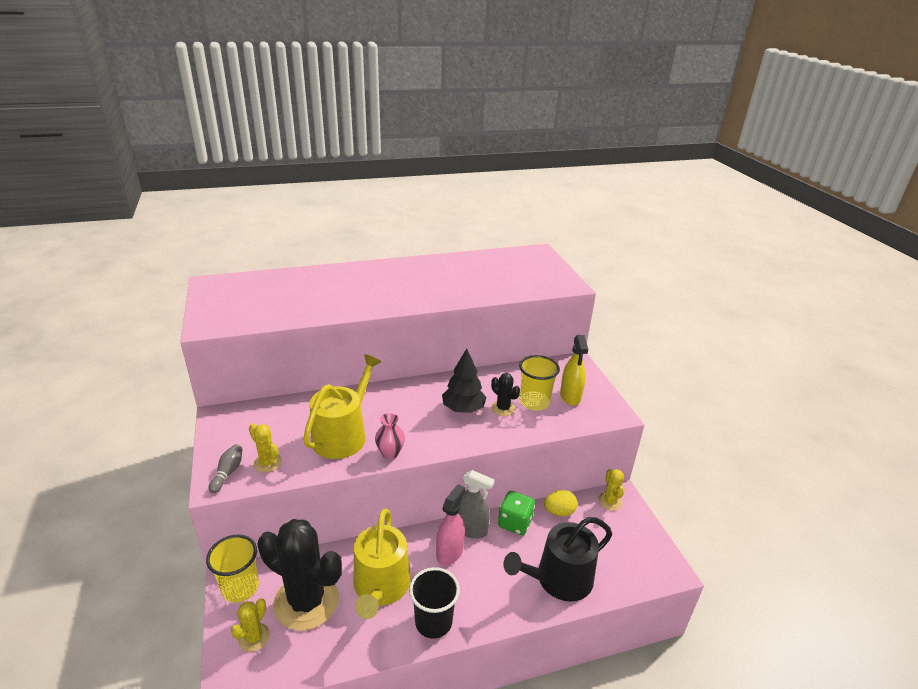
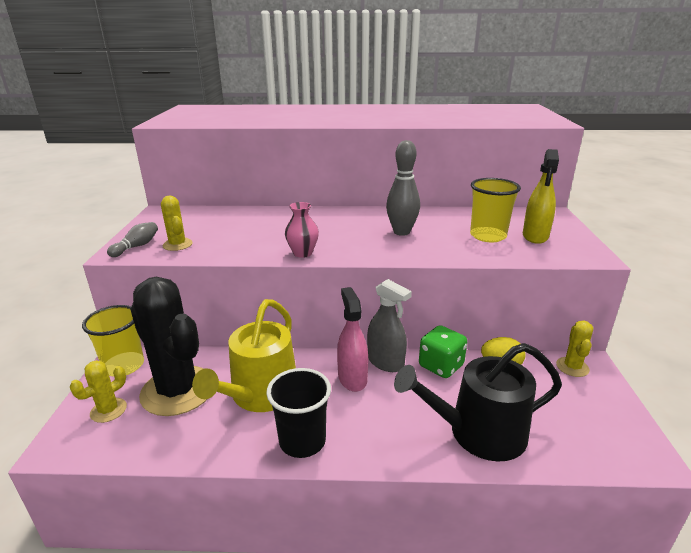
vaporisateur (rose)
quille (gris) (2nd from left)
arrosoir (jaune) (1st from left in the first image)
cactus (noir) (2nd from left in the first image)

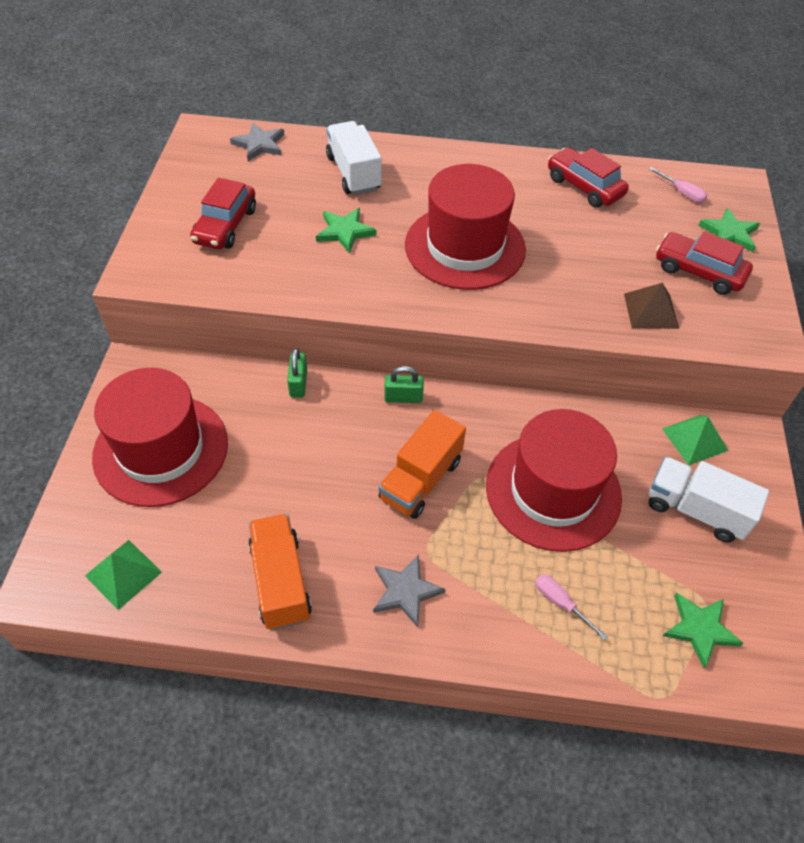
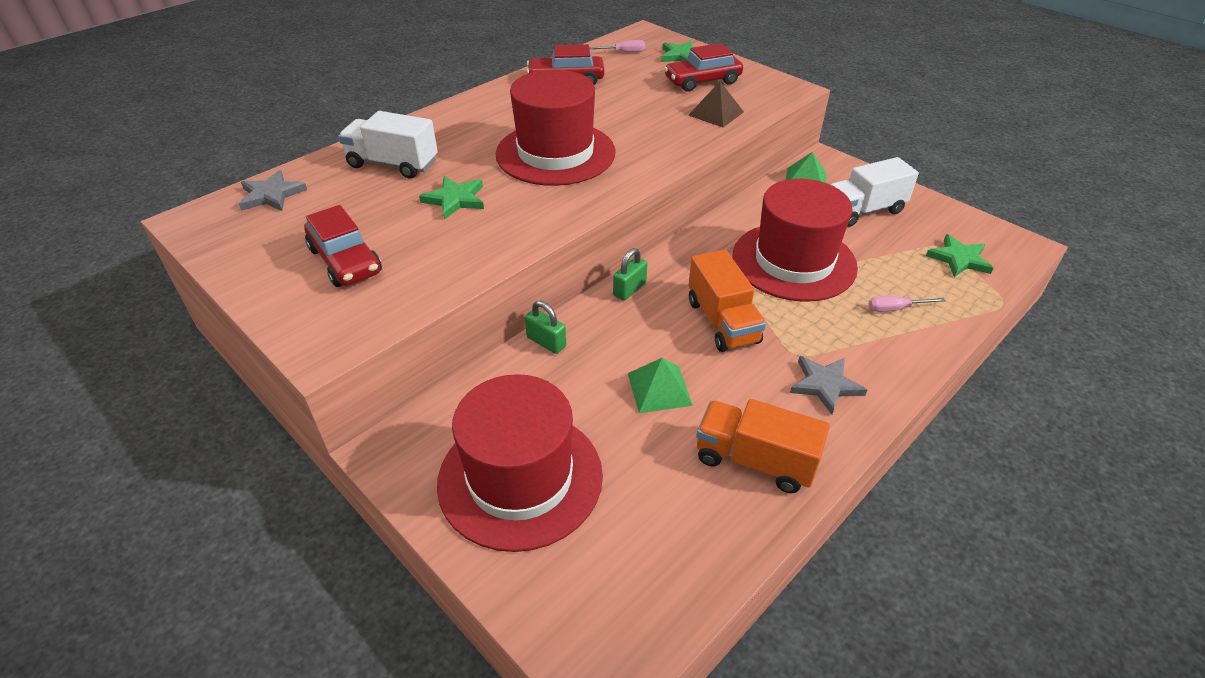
pyramide (vert) (1st from left)

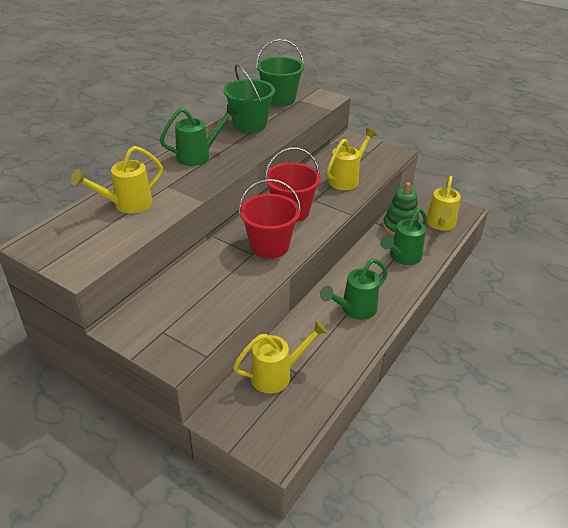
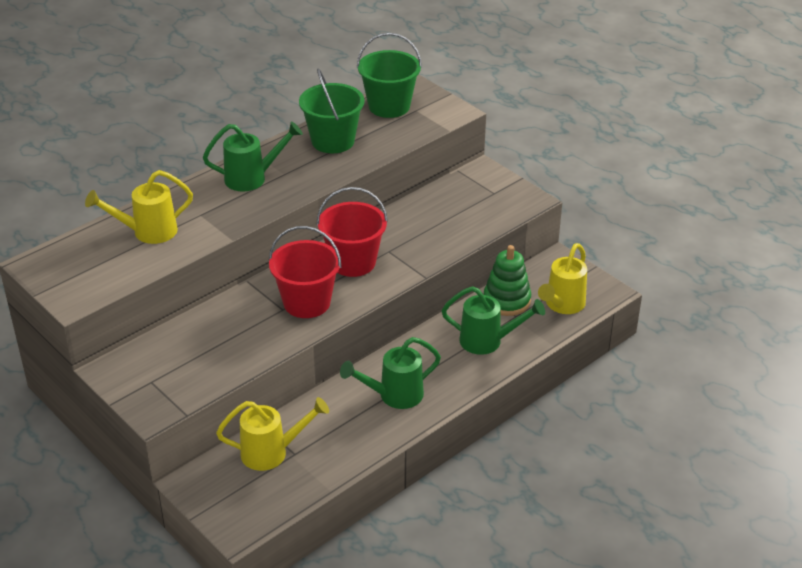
arrosoir (vert) (3rd from left)
arrosoir (jaune) (3rd from left in the first image)

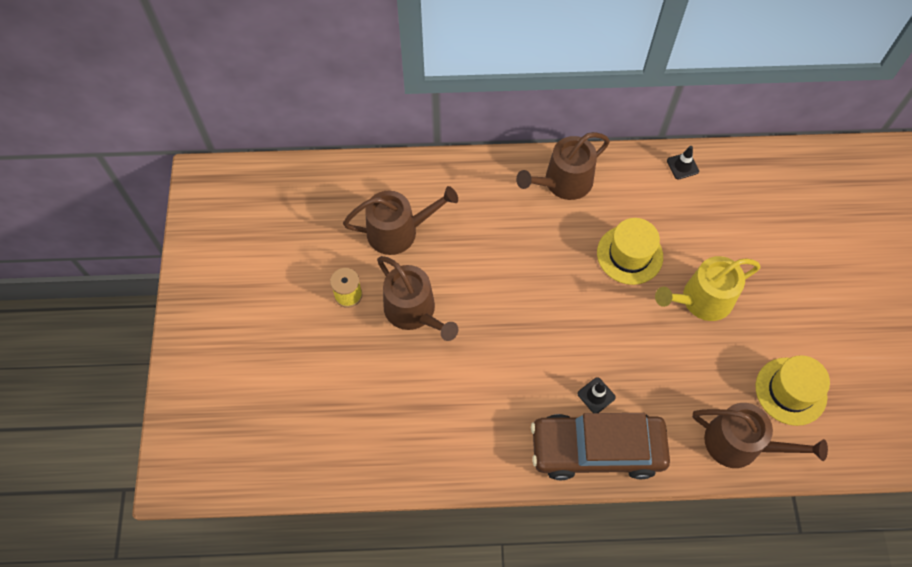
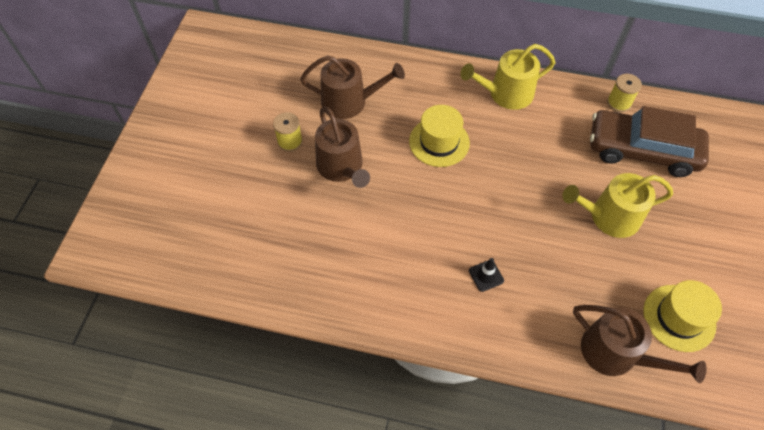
chapeau (jaune) (1st from left)
arrosoir (jaune) (1st from left)
voiture (marron)
bobine (jaune) (2nd from left)

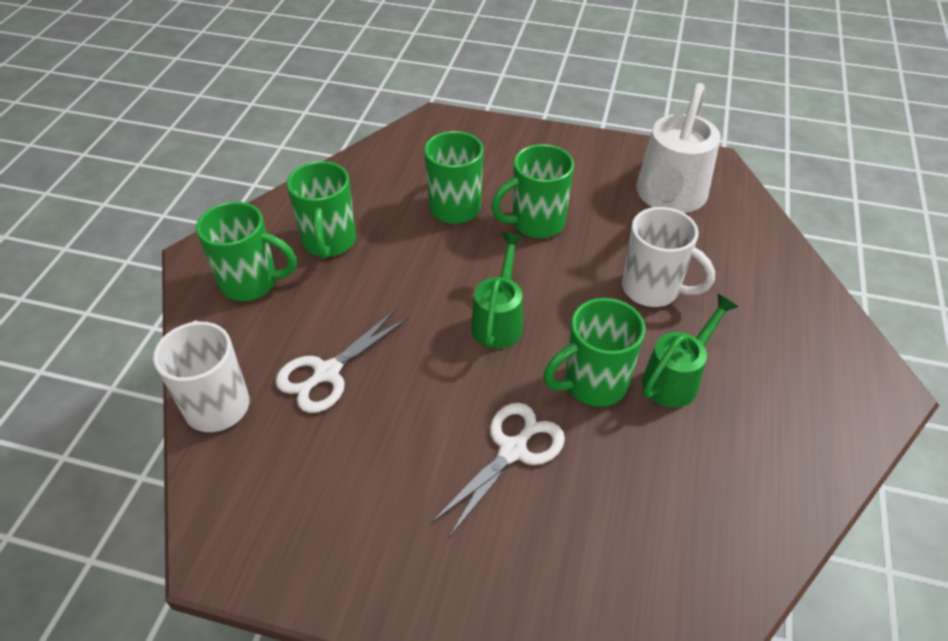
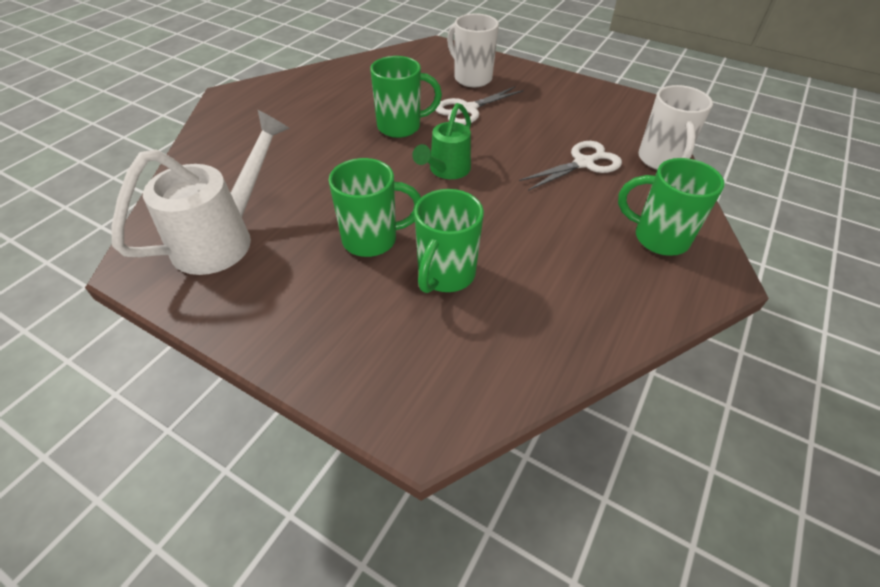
tasse (blanc) (1st from left)
tasse (vert) (2nd from left in the first image)
arrosoir (vert) (2nd from left in the first image)

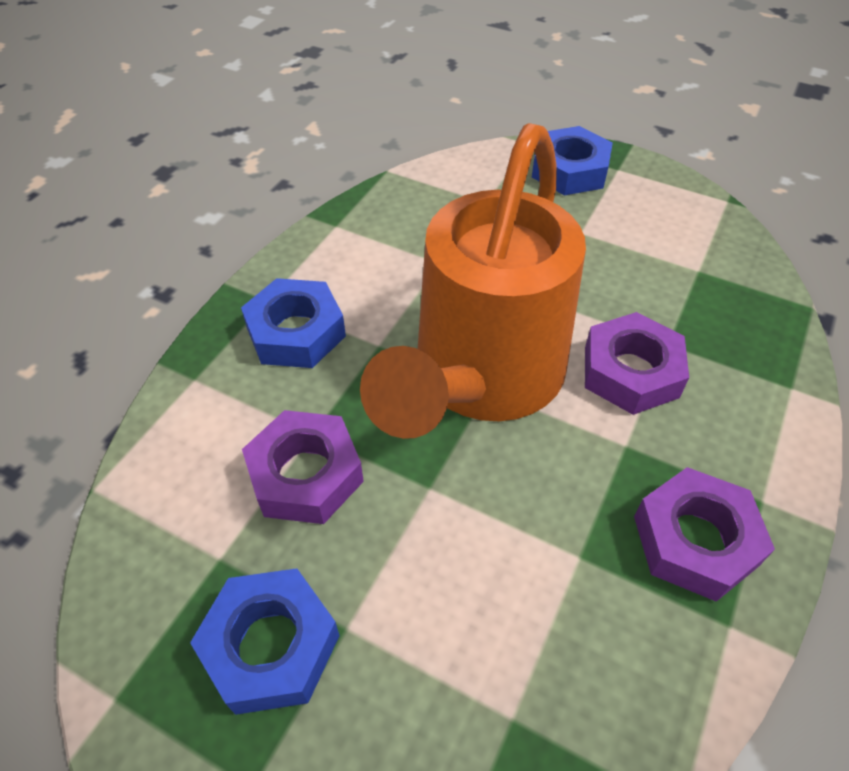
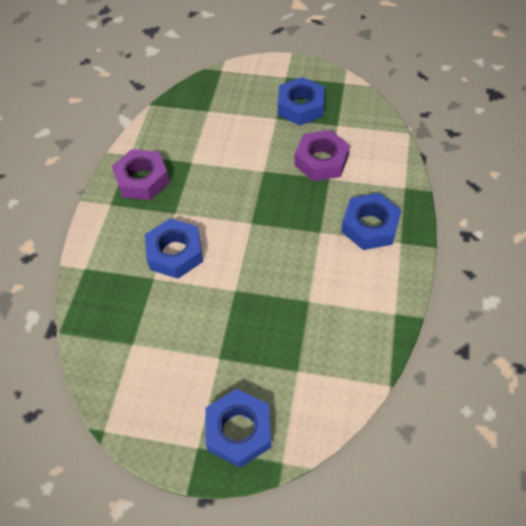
écrou (bleu) (1st from left)
arrosoir (orange)

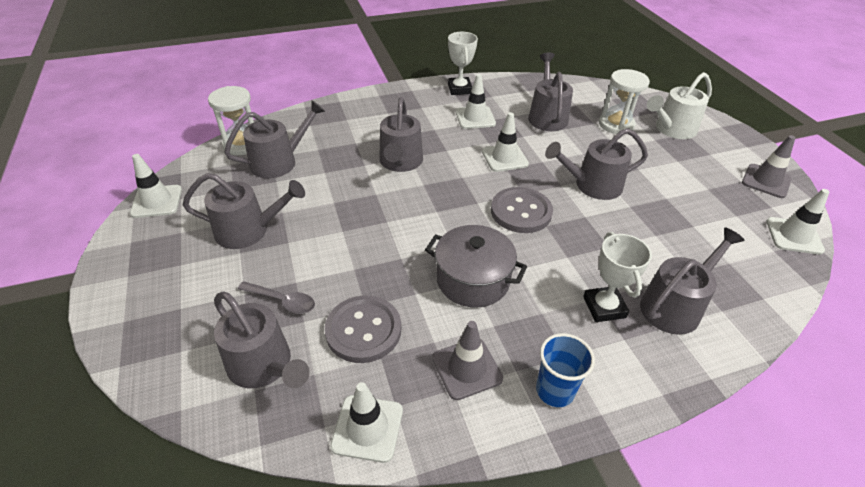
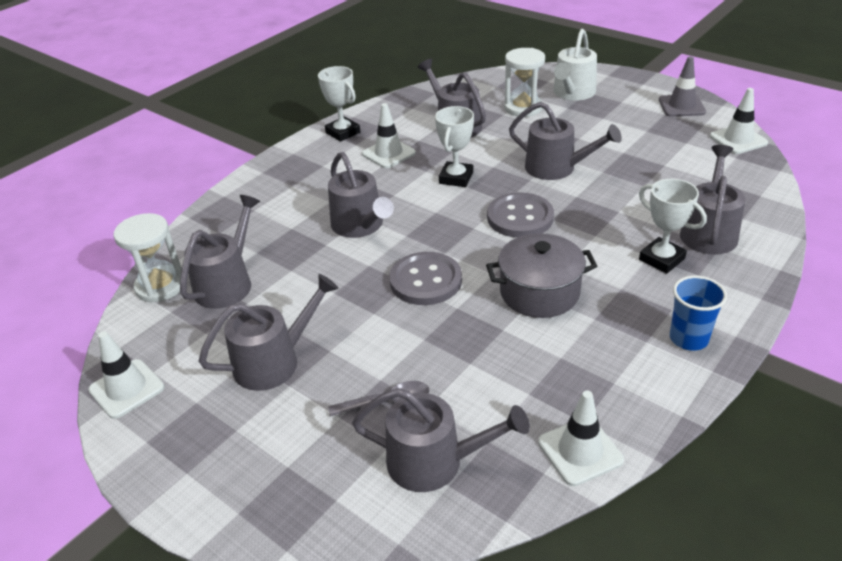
bouton (gris) (1st from left)
trophée (blanc) (2nd from left)
arrosoir (gris) (6th from left)
cône de chantier (gris) (1st from left in the first image)

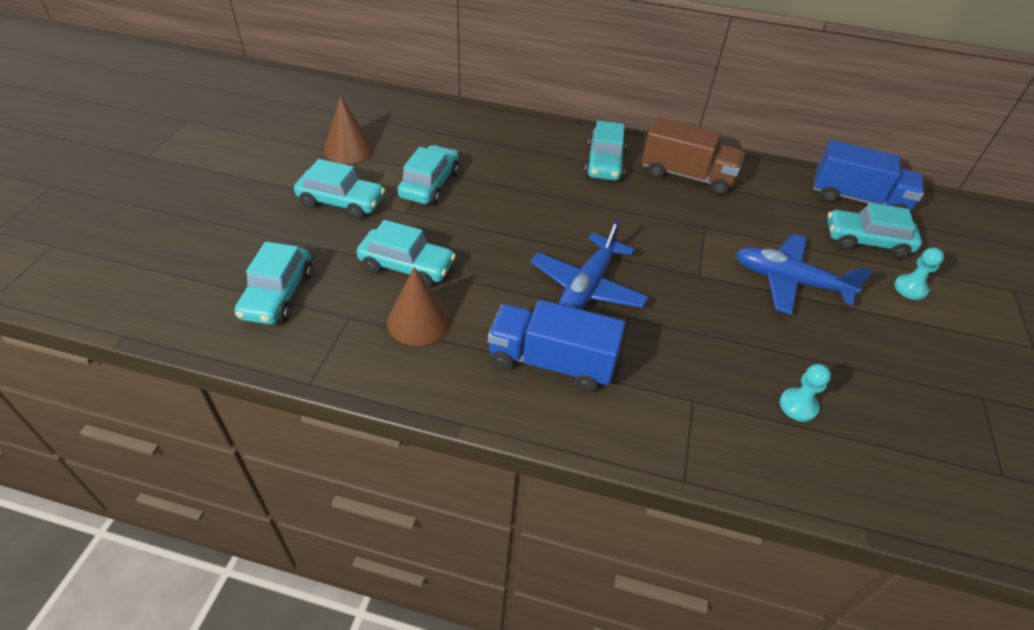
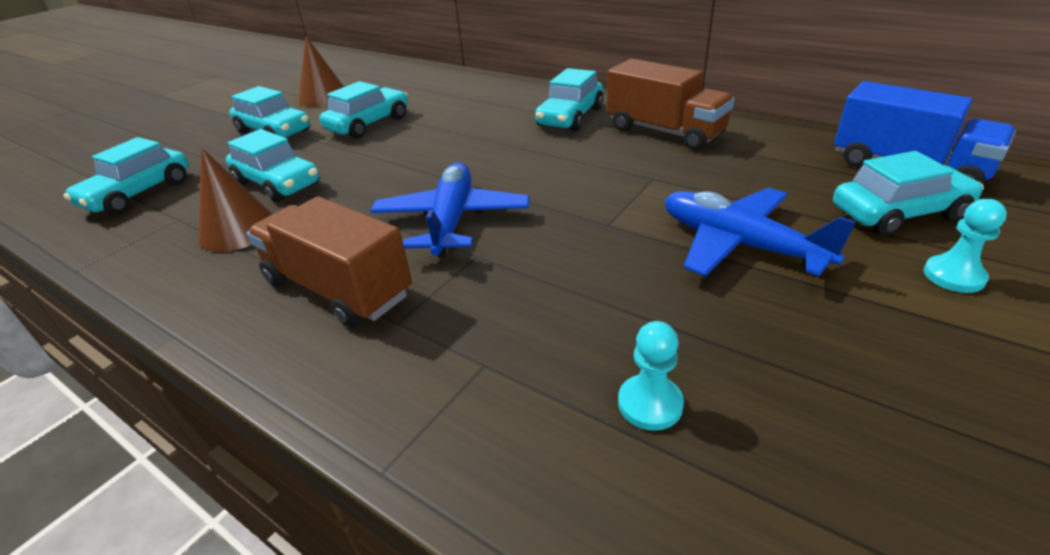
camion (marron) (1st from left)
avion (bleu) (1st from left)
voiture (turquoise) (6th from left)

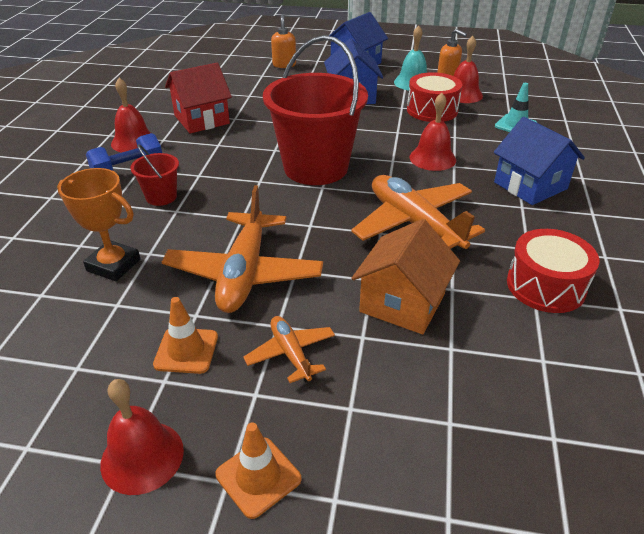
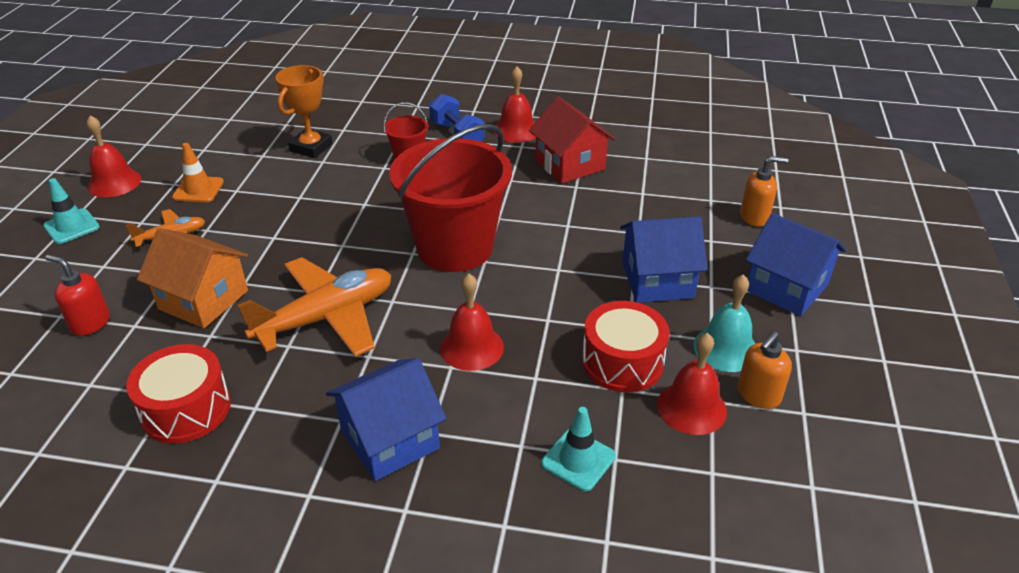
cône de chantier (turquoise) (1st from left)
distributeur de savon (rouge)
avion (orange) (1st from left in the first image)

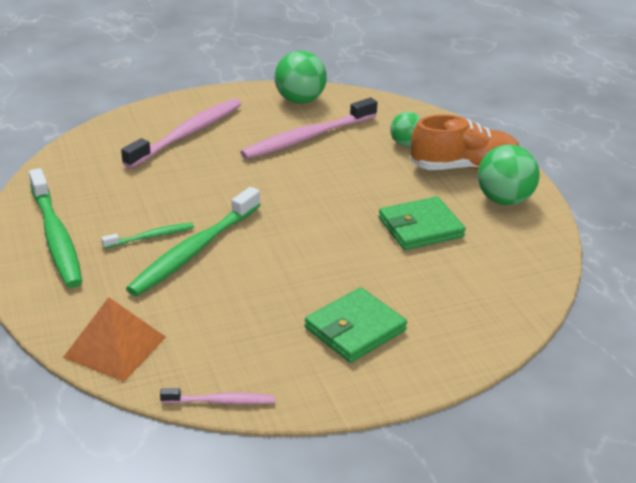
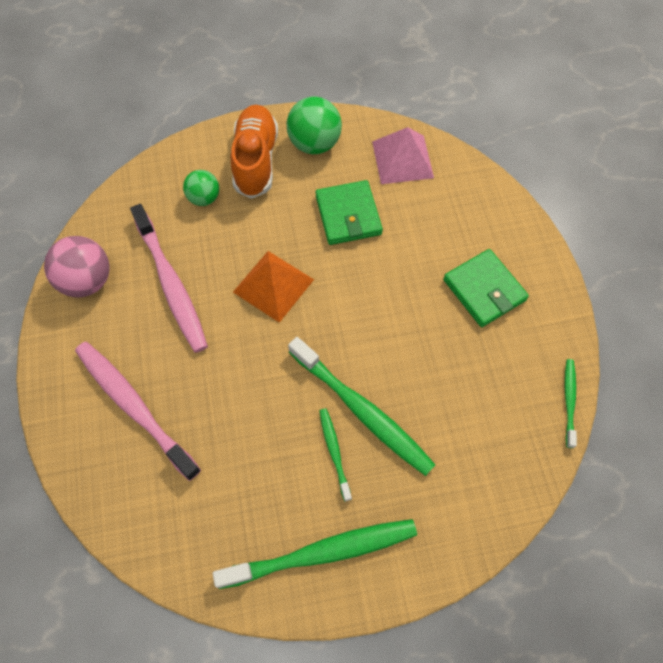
balle (rose)
pyramide (orange)
pyramide (rose)
brosse à dents (vert) (4th from left)

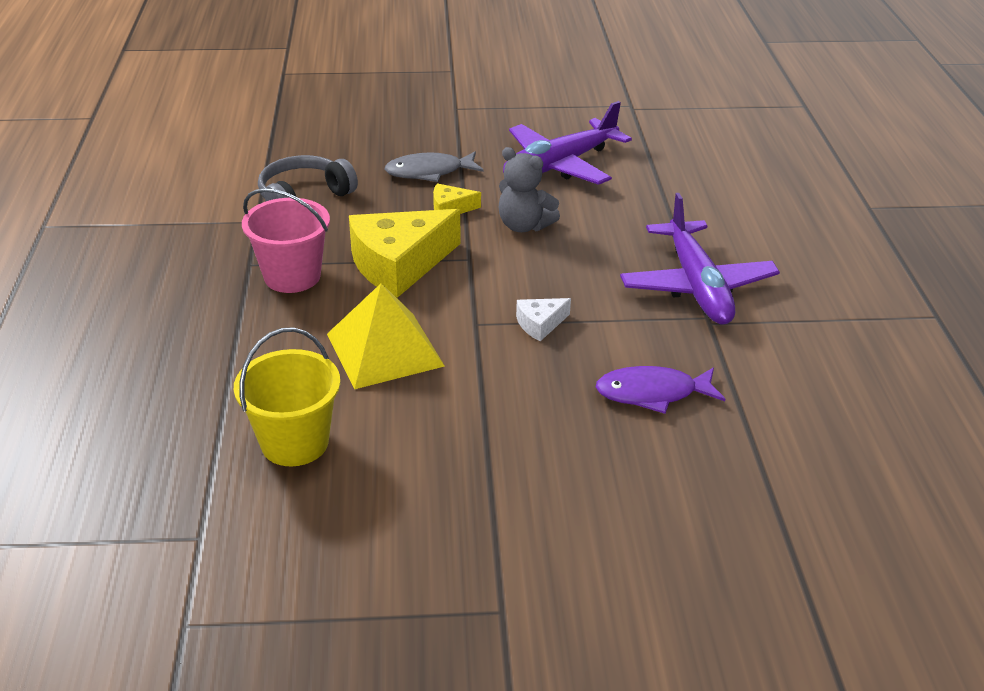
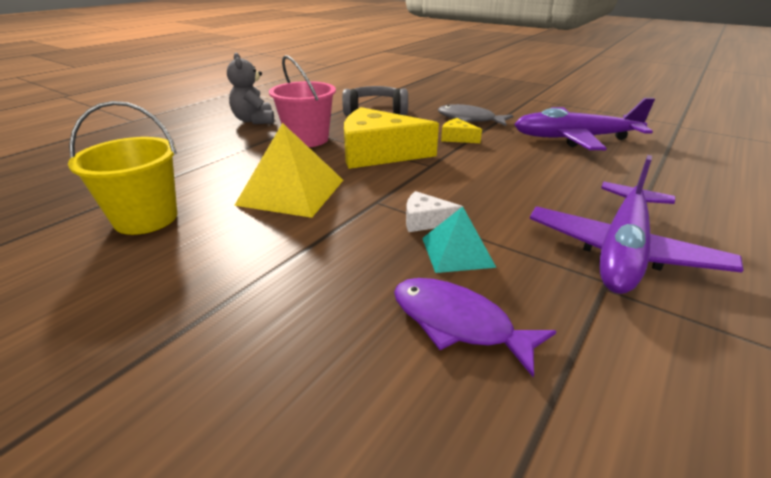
ours en peluche (gris)
pyramide (turquoise)

